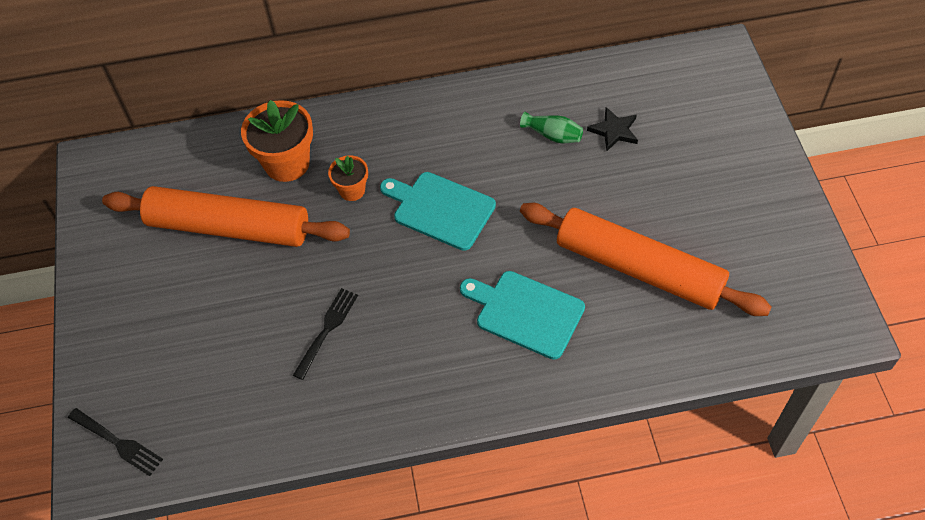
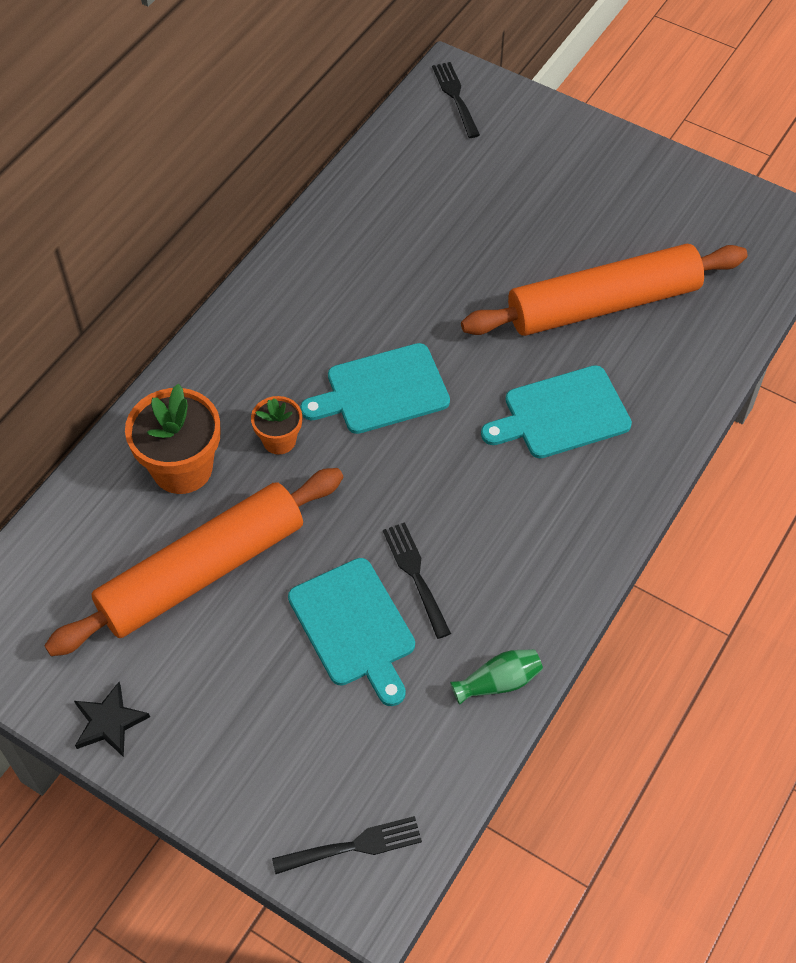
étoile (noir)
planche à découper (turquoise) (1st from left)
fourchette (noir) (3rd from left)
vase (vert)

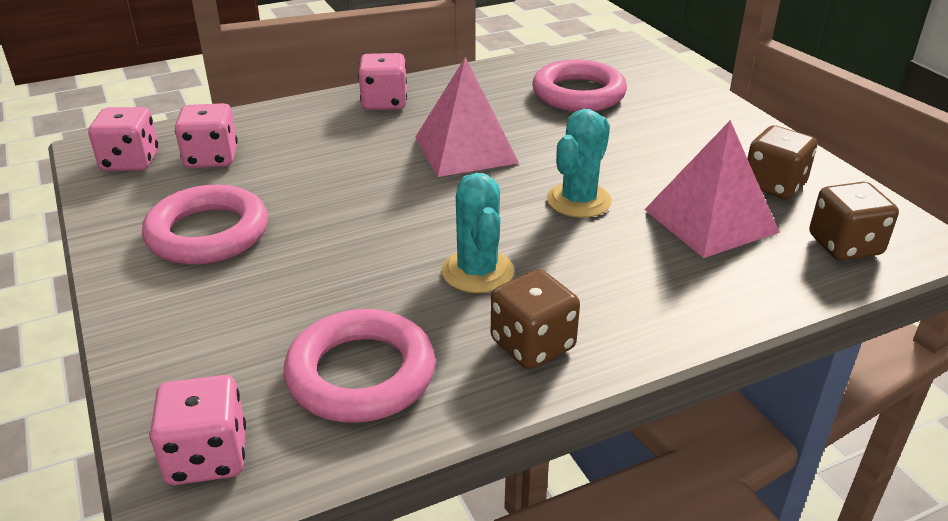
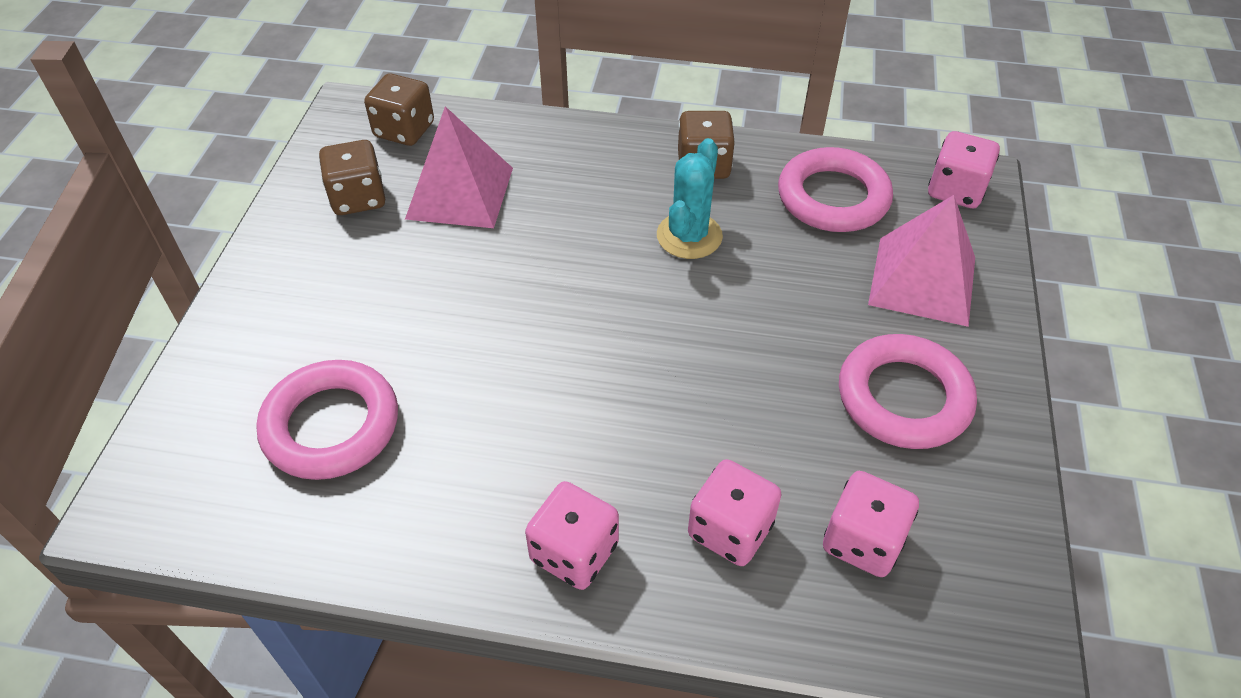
dé (rose) (2nd from left)
pyramide (rose) (2nd from left)
cactus (turquoise) (2nd from left in the first image)

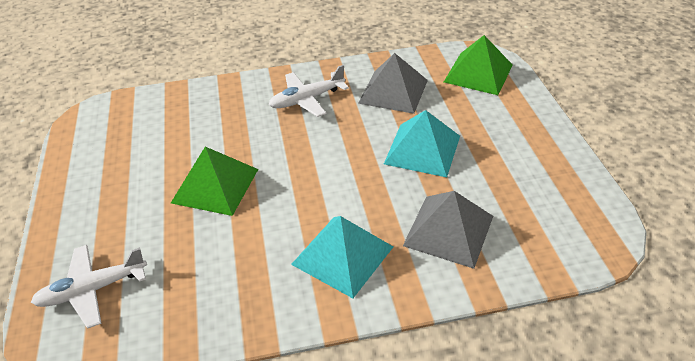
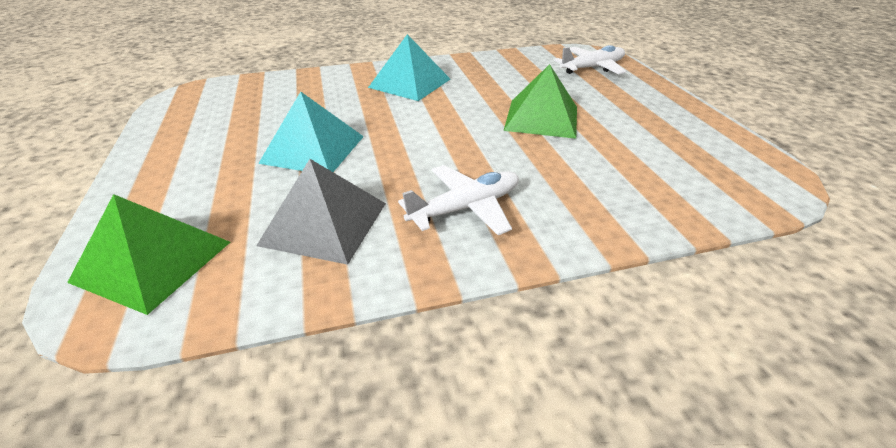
pyramide (gris) (2nd from left in the first image)

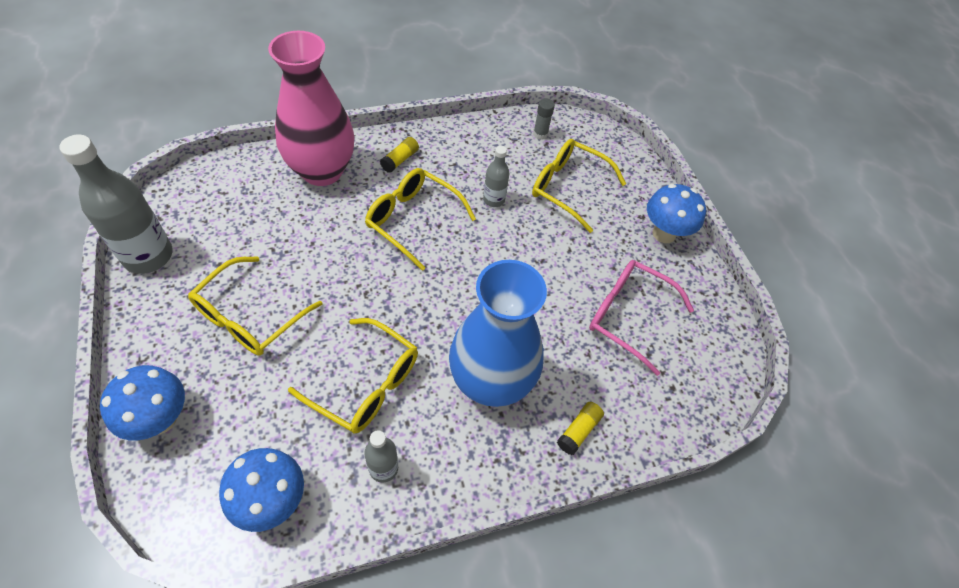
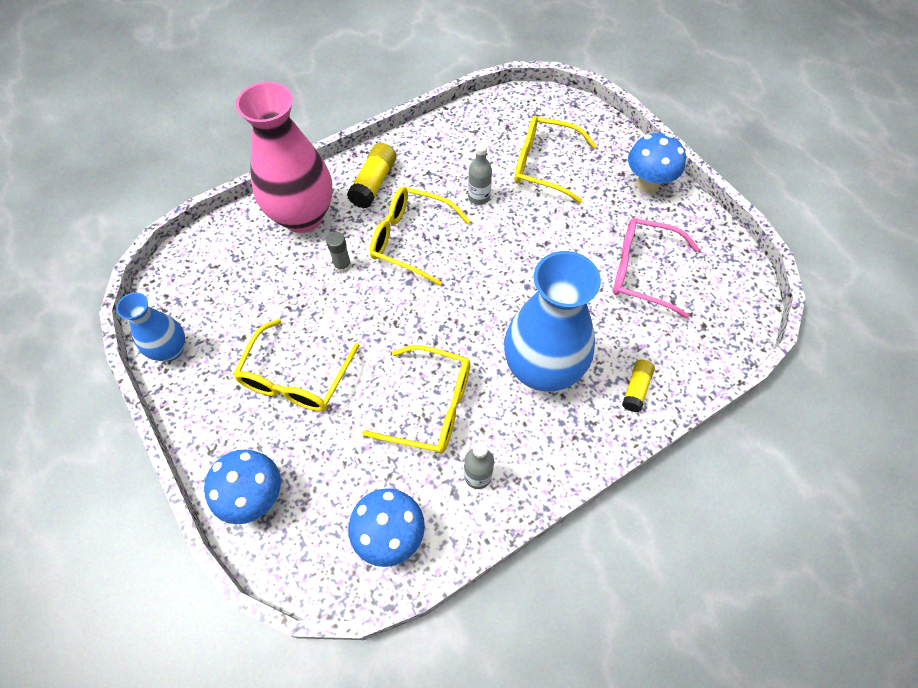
vase (bleu) (1st from left)
bâton de colle (gris)
bâton de colle (jaune) (1st from left)

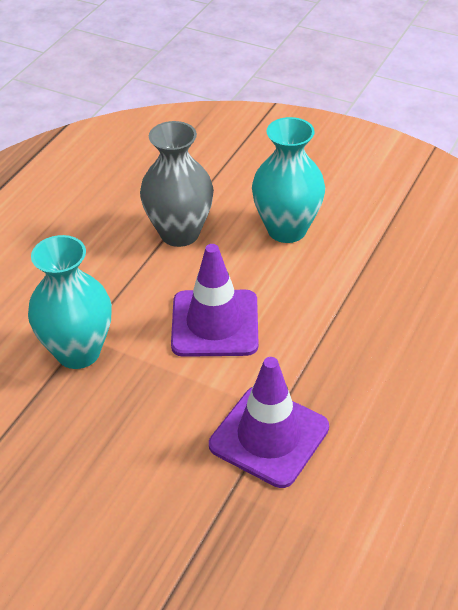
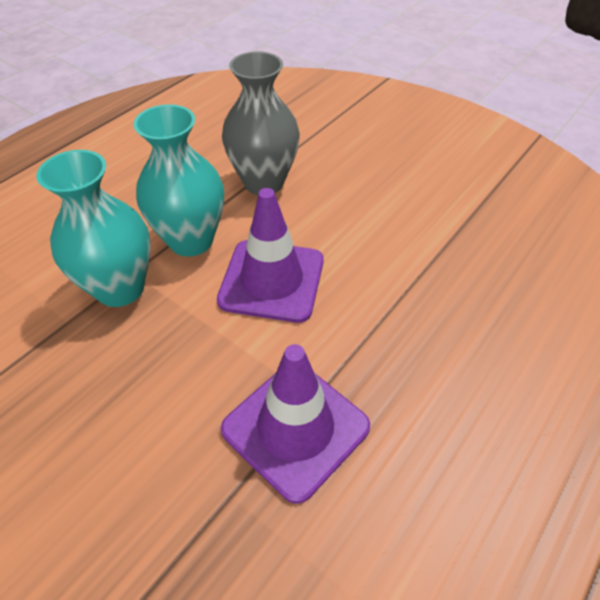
vase (turquoise) (2nd from left)

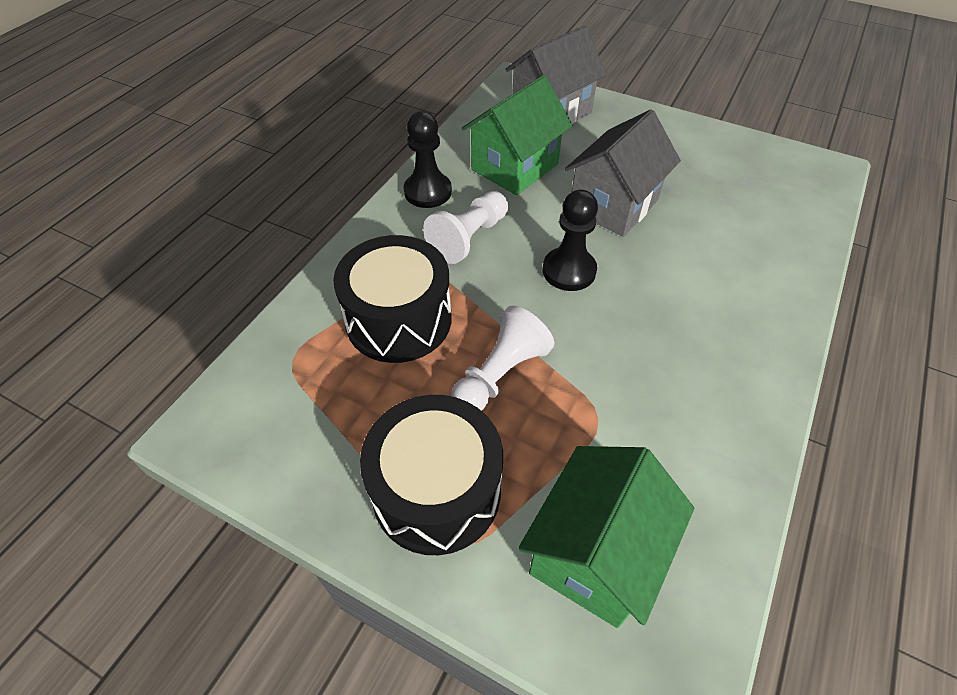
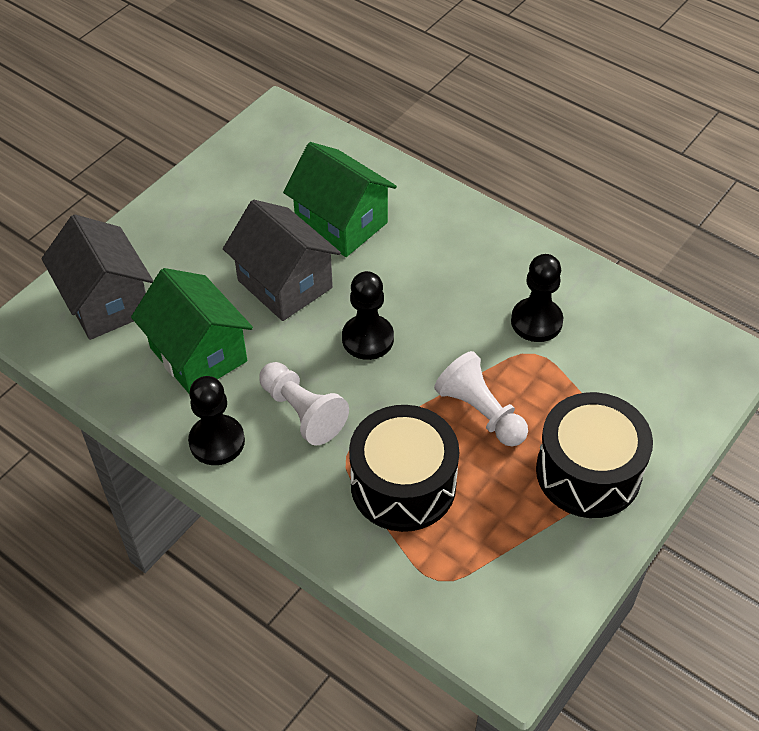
maison (vert) (2nd from left)
pion (noir) (3rd from left)

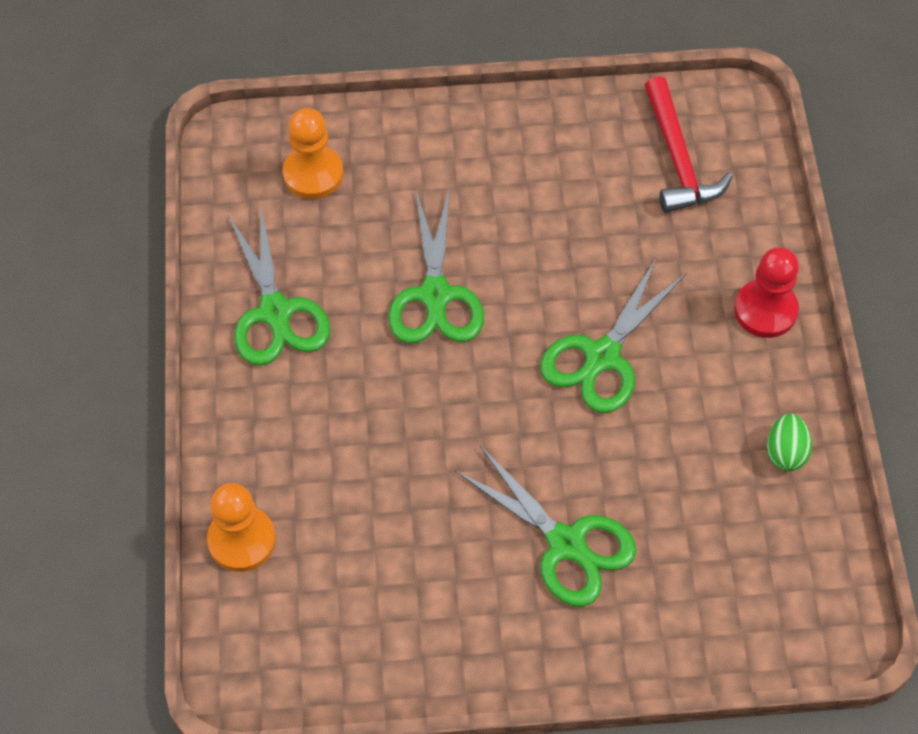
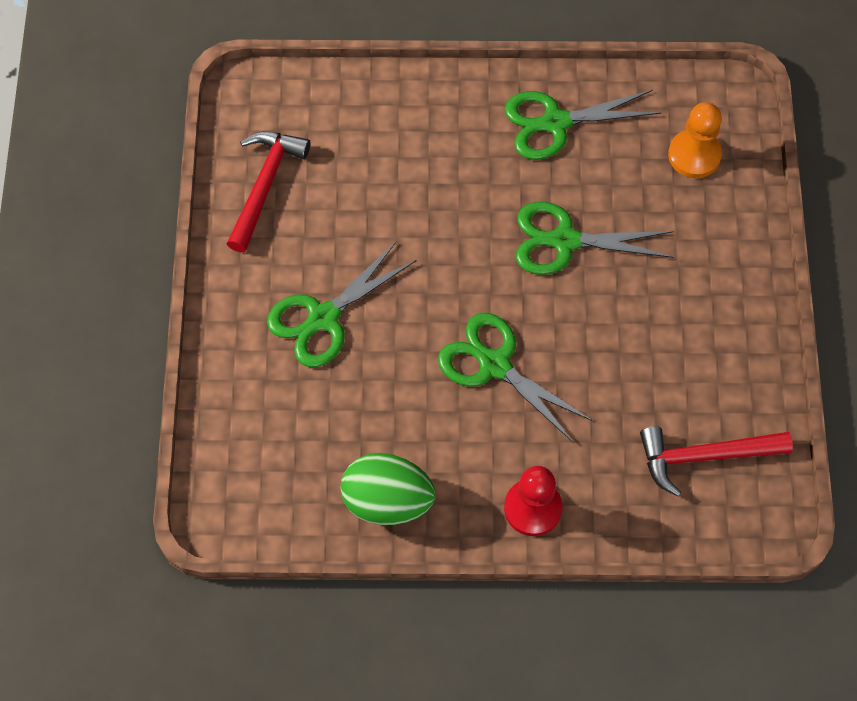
marteau (rouge) (1st from left)
œuf (vert)
pion (orange) (1st from left in the first image)

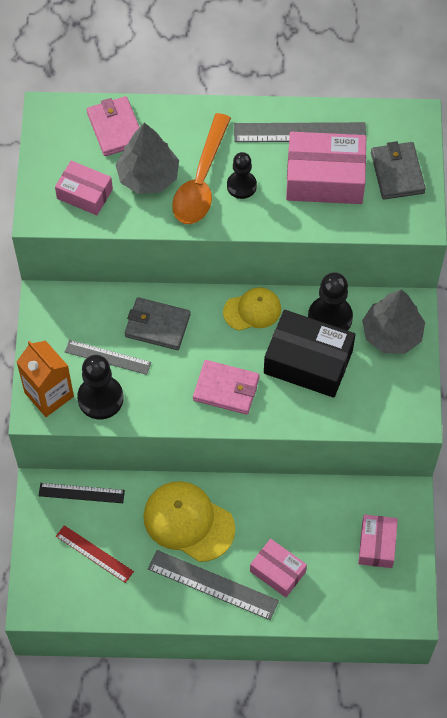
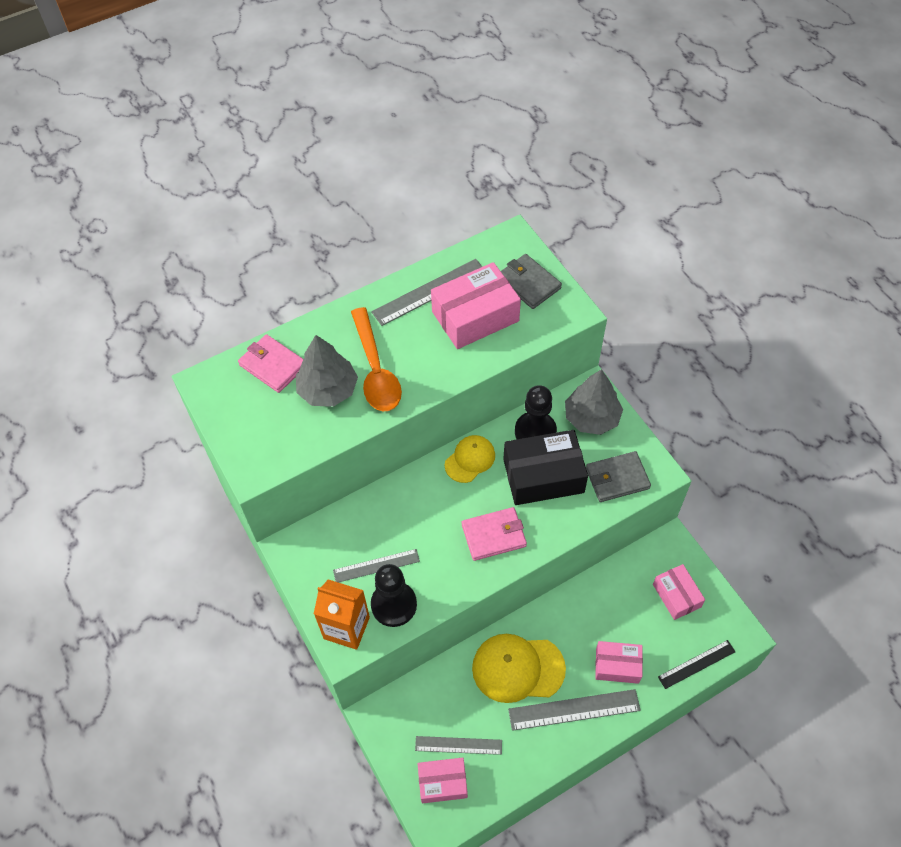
règle (gris) (3rd from left)
boîte (rose) (1st from left)
portefeuille (gris) (2nd from left)
règle (noir)
pion (noir) (2nd from left in the first image)

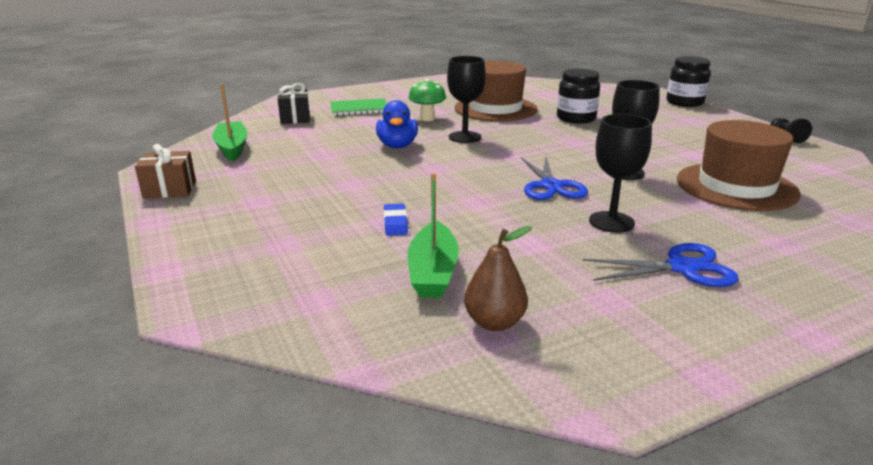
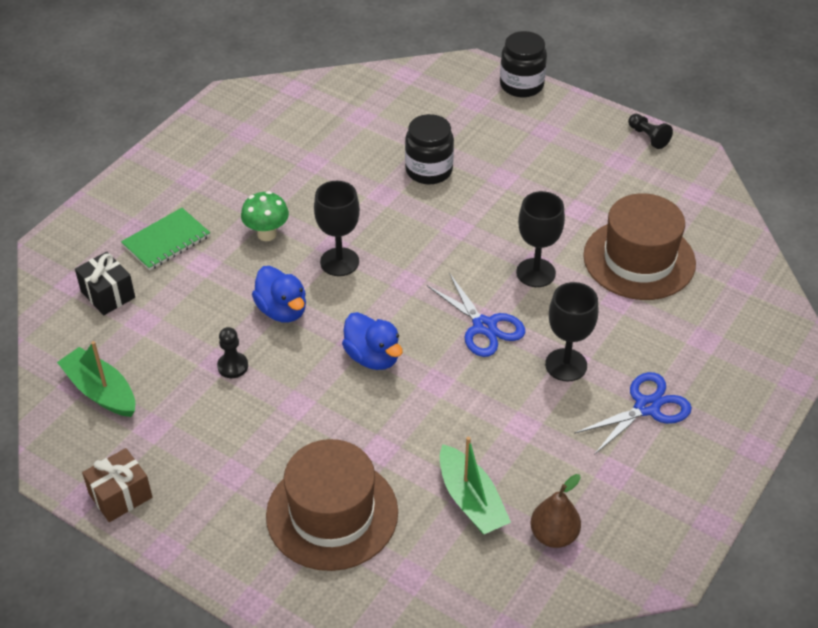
pion (noir) (1st from left)
chapeau (marron) (1st from left)
canard (bleu) (2nd from left)
gomme (bleu)

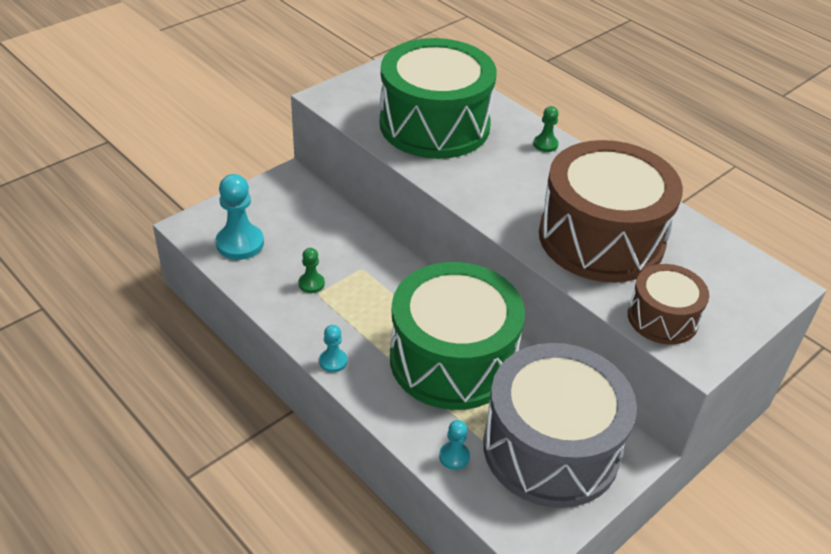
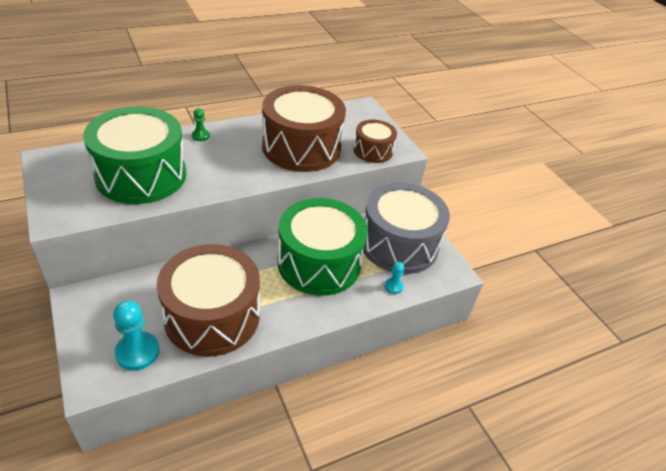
tambour (marron) (1st from left)
pion (turquoise) (2nd from left in the first image)

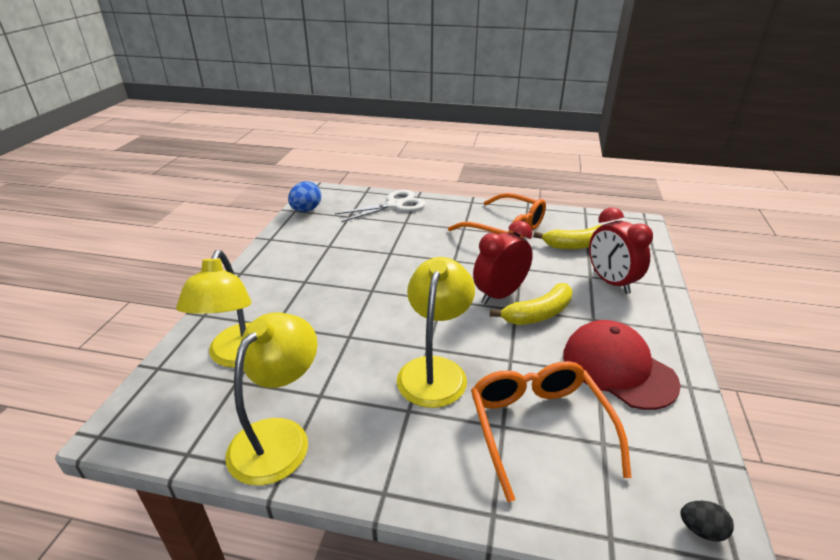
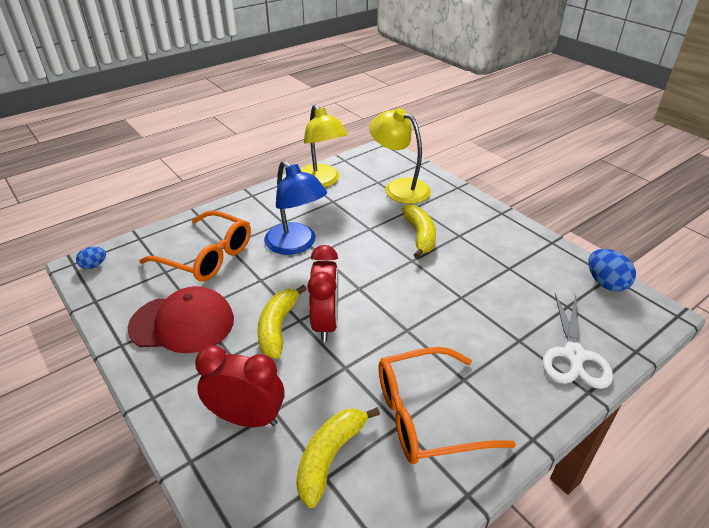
œuf (bleu) (1st from left)
lampe (bleu)
banane (jaune) (3rd from left)

